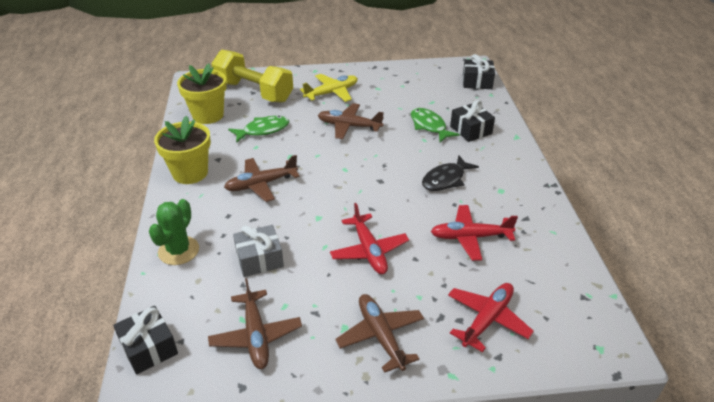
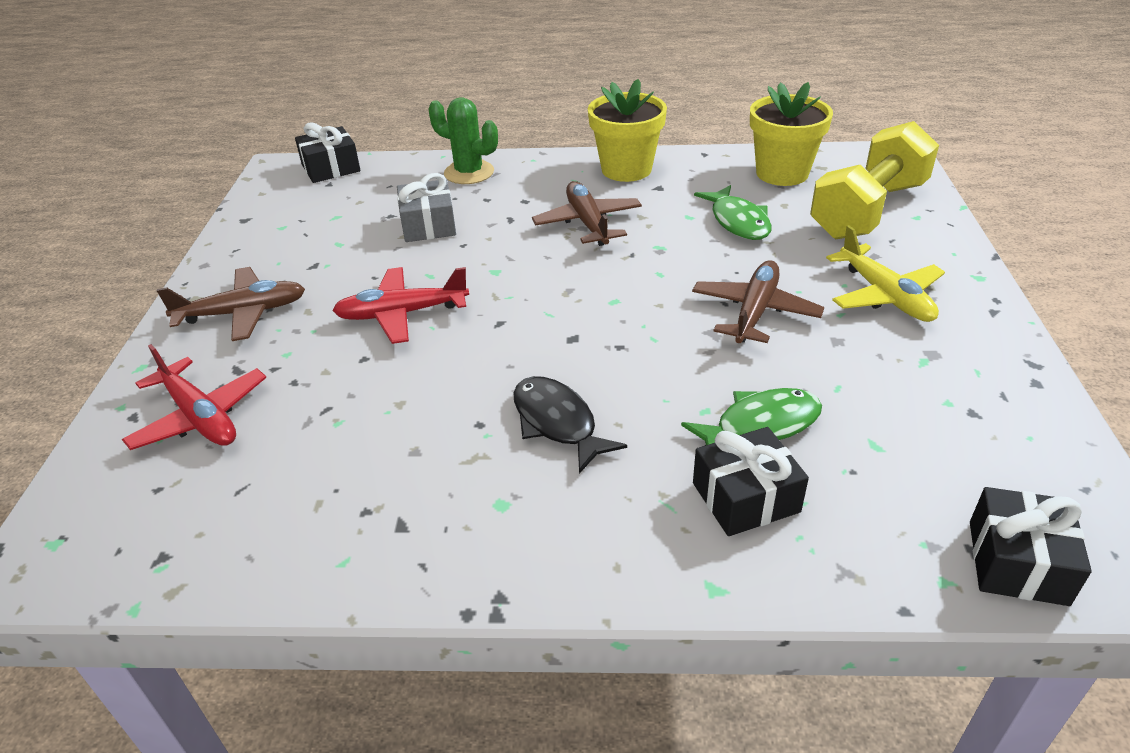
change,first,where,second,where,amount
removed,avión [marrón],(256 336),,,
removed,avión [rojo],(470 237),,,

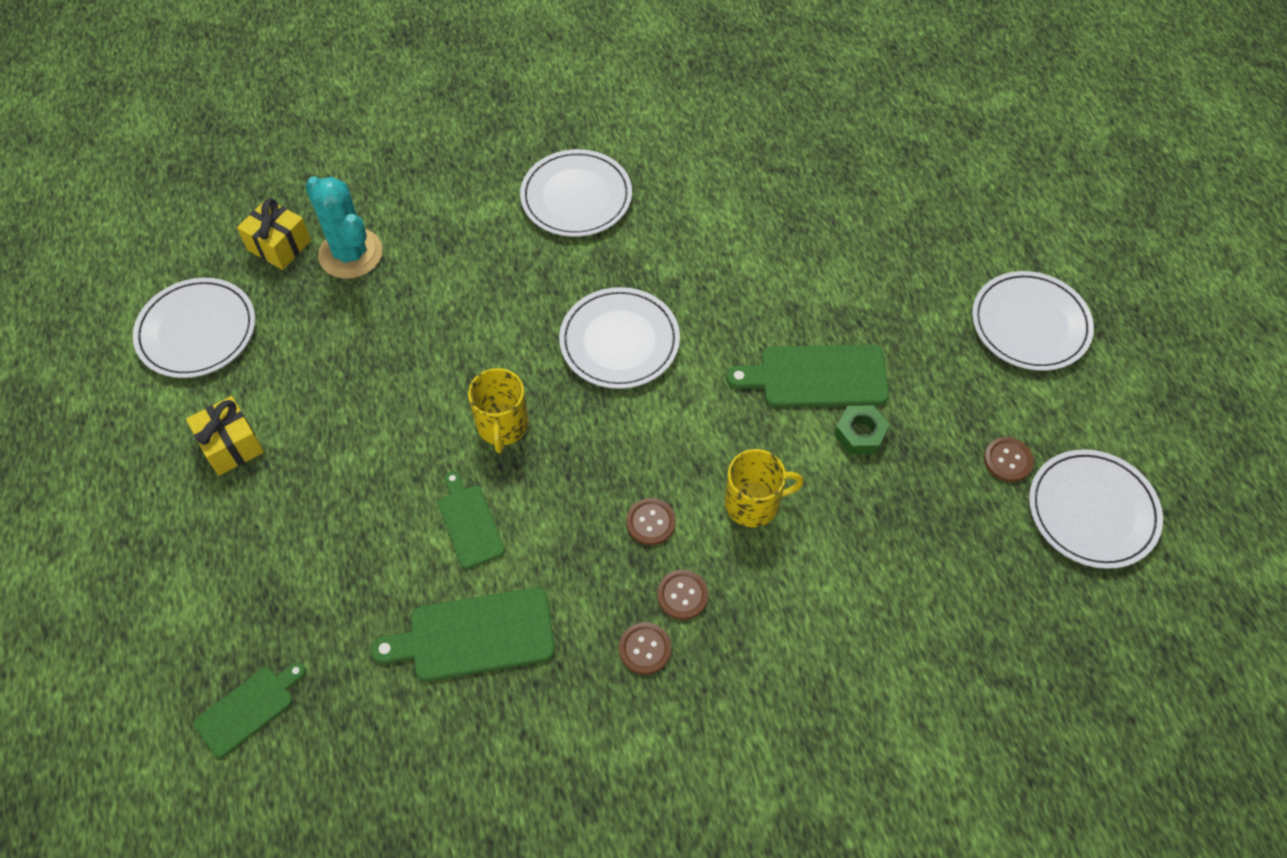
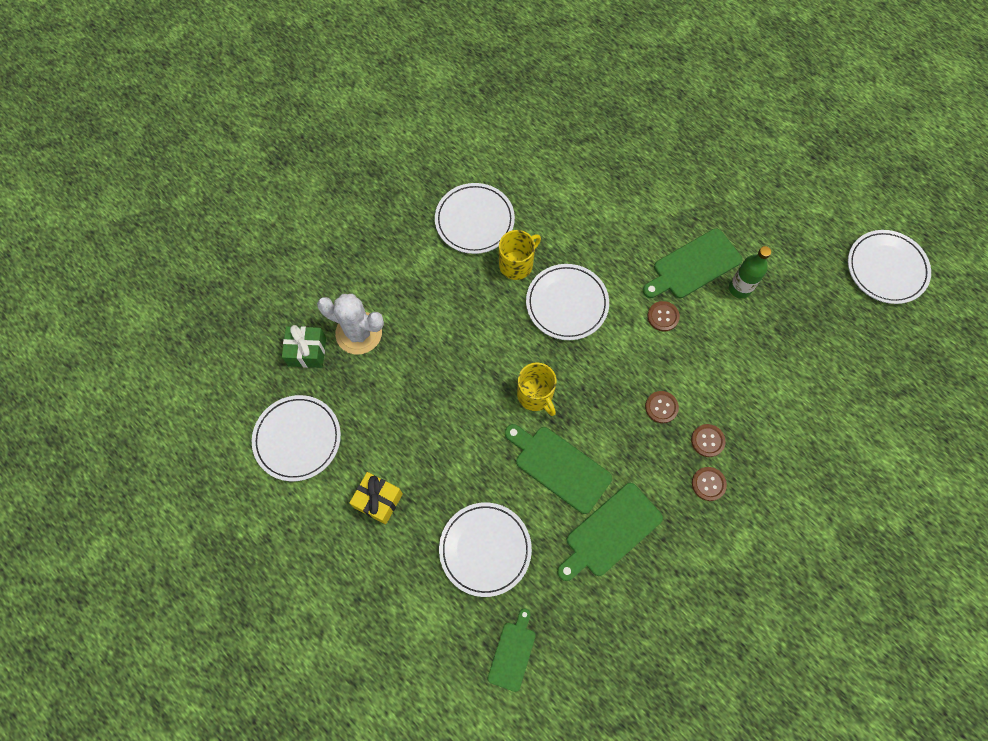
change,first,where,second,where,amount
recoloured,regalo [amarillo],(279 245),regalo [verde],(307 352),
recoloured,cactus [turquesa],(351 254),cactus [blanco],(359 333),
moved,plato [blanco],(1030 324),,(485 549),
moved,taza [amarillo],(753 503),,(517 264),
resized,tabla de cortar [verde],(469 523),,(559 467),x1.60
moved,botón [marrón],(1008 460),,(663 316),
replaced,tuerca [verde],(860 434),botella [verde],(739 288),

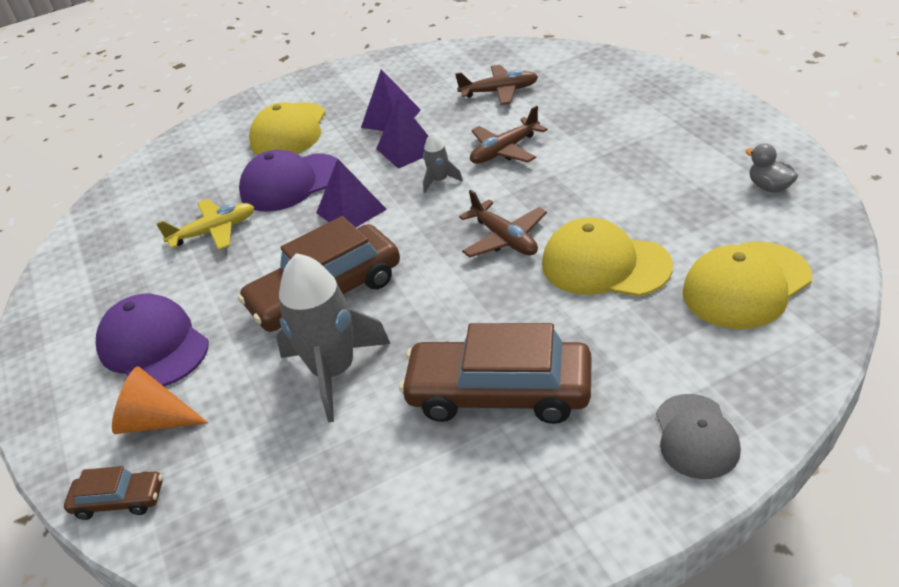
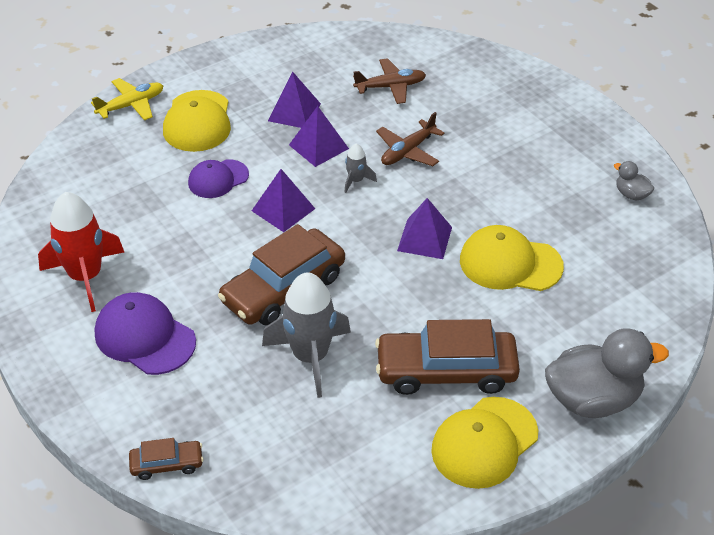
change,first,where,second,where,amount
added,,,cohete [rojo],(85 277),
moved,avión [amarillo],(214 231),,(131 105),
resized,gorra [morado],(291 183),,(218 179),x0.65
replaced,avión [marrón],(505 239),pirámide [morado],(424 239),
moved,gorra [amarillo],(746 285),,(484 442),
replaced,gorra [gris],(696 436),pato [gris],(593 399),
removed,cono [naranja],(156 421),,,

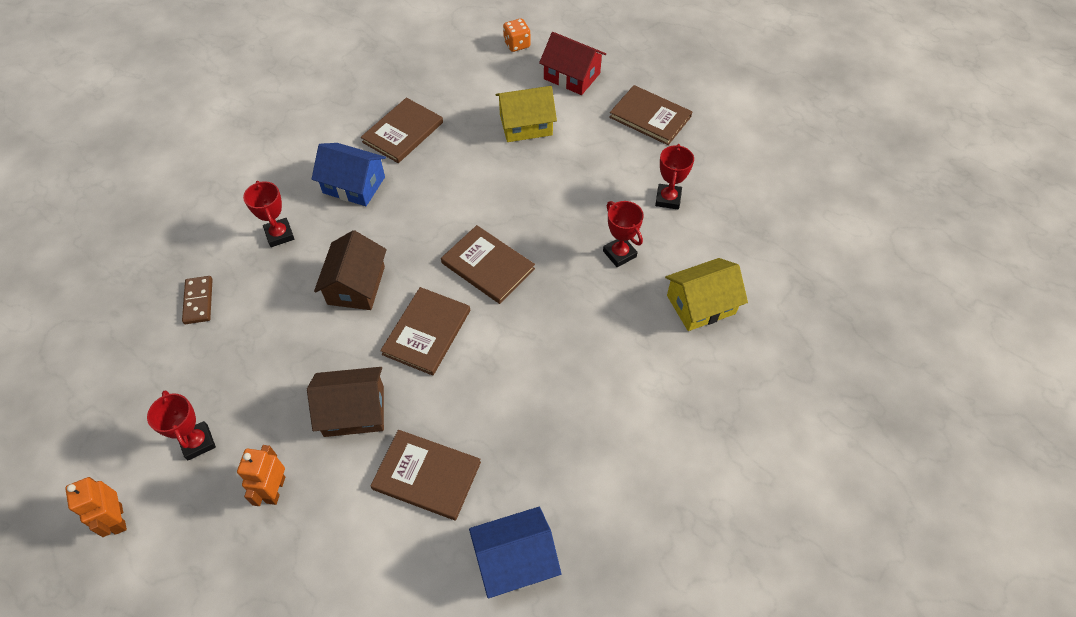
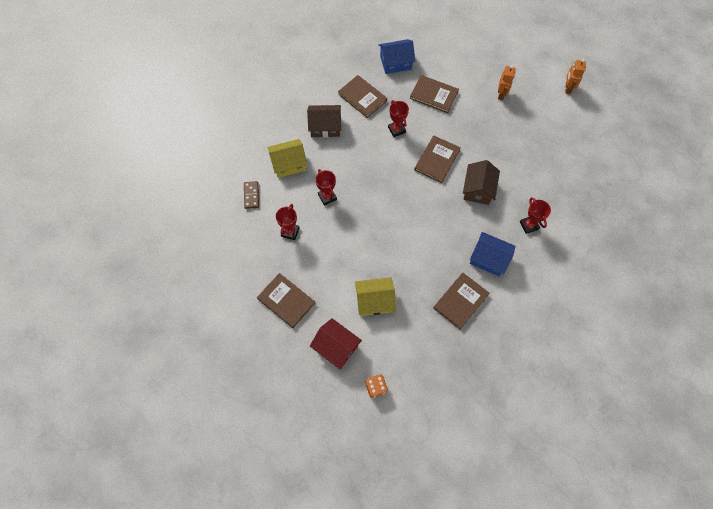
change,first,where,second,where,amount
moved,ficha de dominó [marrón],(198 301),,(251 195),
moved,casa [marrón],(354 411),,(325 126),
moved,libro [marrón],(488 266),,(362 97),
moved,trofeo [rojo],(198 442),,(396 130),
turned,robot [naranja],(118 519),,(567 88),150 degrees counterclockwise

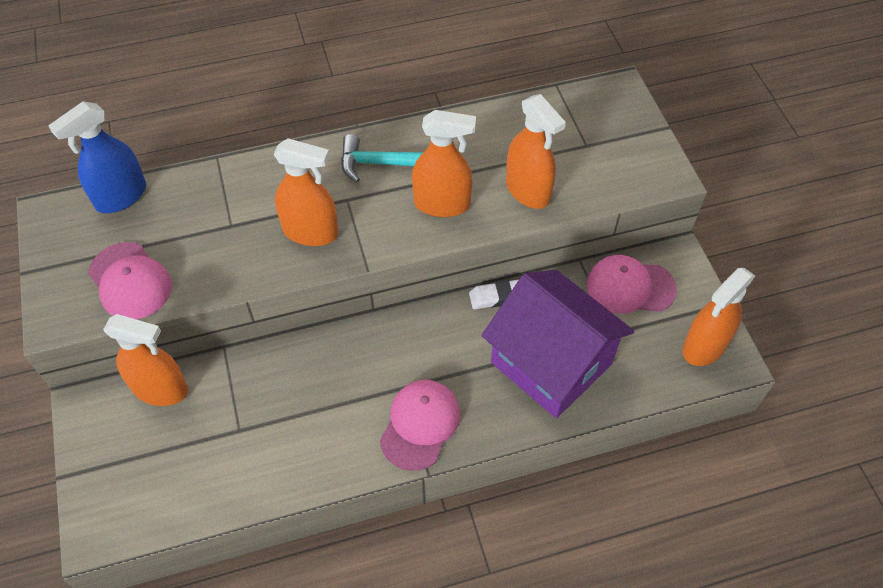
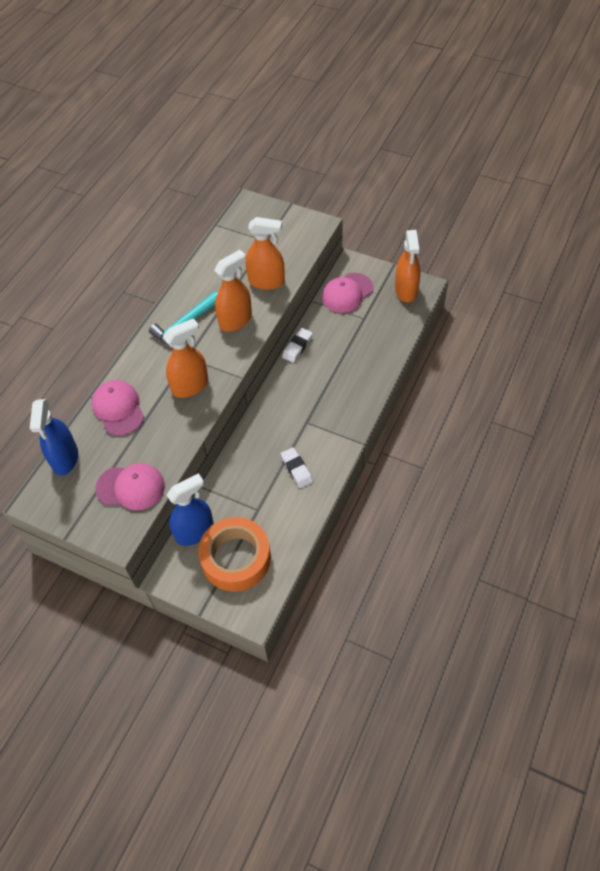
change,first,where,second,where,amount
moved,gorra [rosa],(420 425),,(118 409),
recoloured,pulverizador [naranja],(160 389),pulverizador [azul],(194 532),
added,,,cinta adhesiva [naranja],(236 558),
added,,,goma de borrar [blanco],(296 469),
removed,casa [morado],(551 363),,,

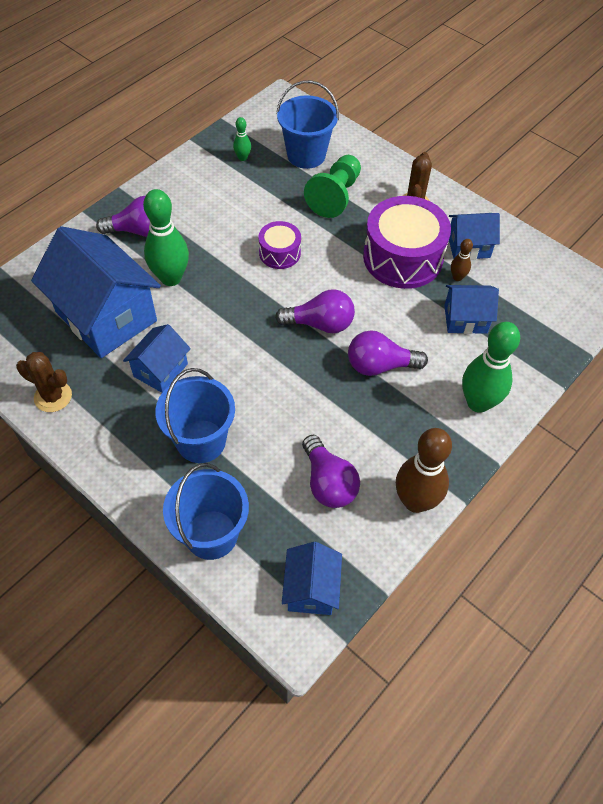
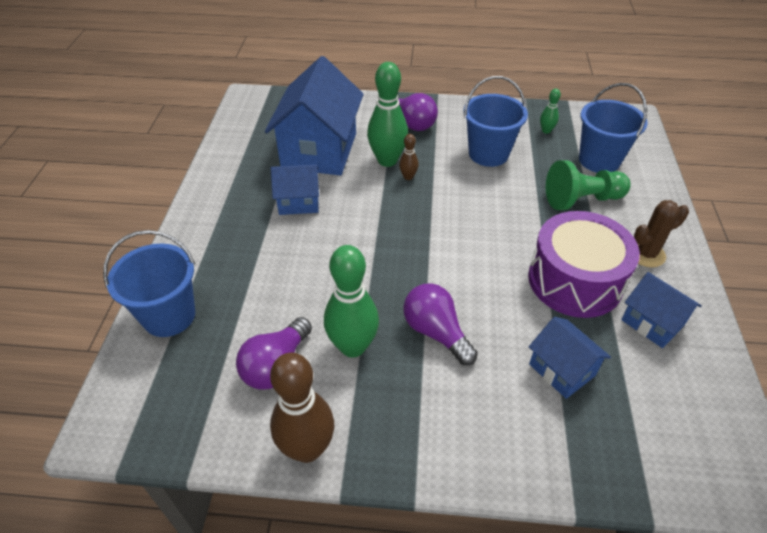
change,first,where,second,where,amount
moved,bolo [verde],(478 403),,(353 346),
moved,bolo [marrón],(457 277),,(408 177),
moved,balde [azul],(201 441),,(488 154),
removed,cactus [marrón],(53 396),,,
removed,tambor [morado],(279 253),,,
removed,bombilla [morado],(320 324),,,
removed,casa [azul],(311 589),,,

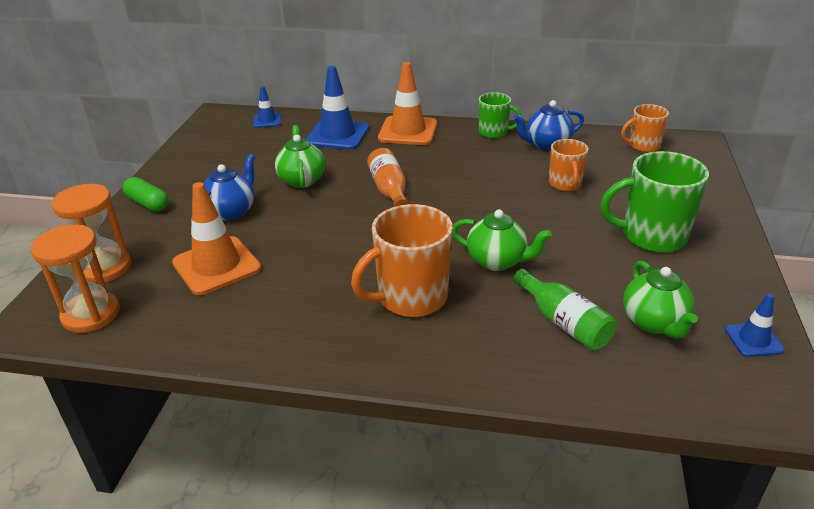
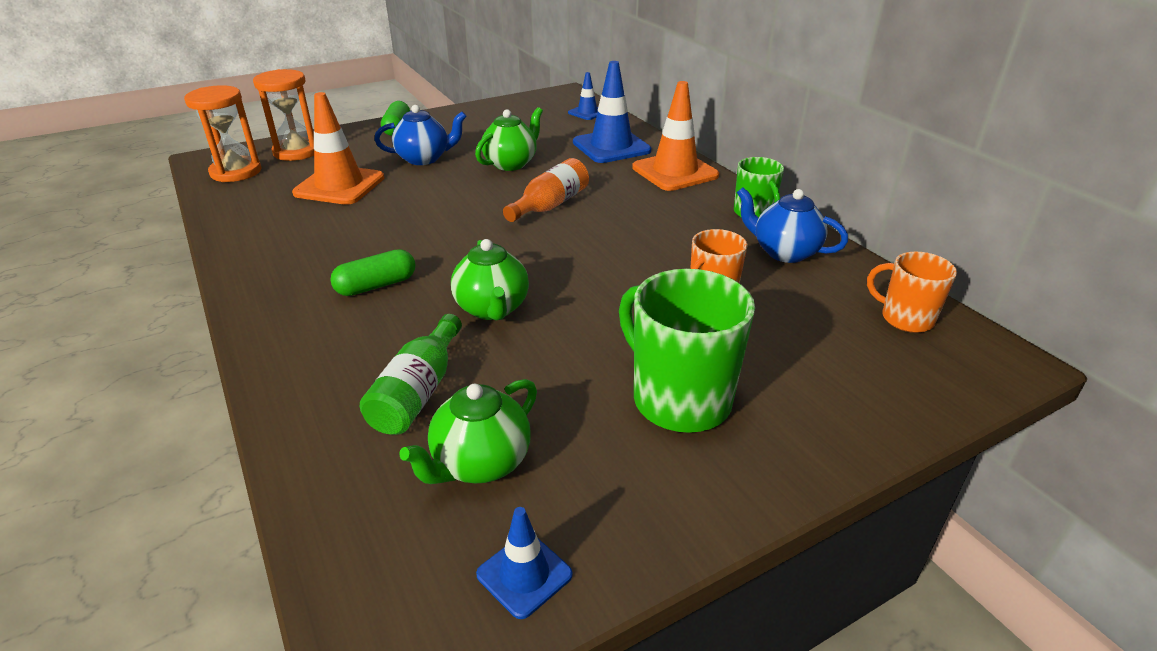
change,first,where,second,where,amount
replaced,taza [naranja],(410 298),cápsula [verde],(376 285),

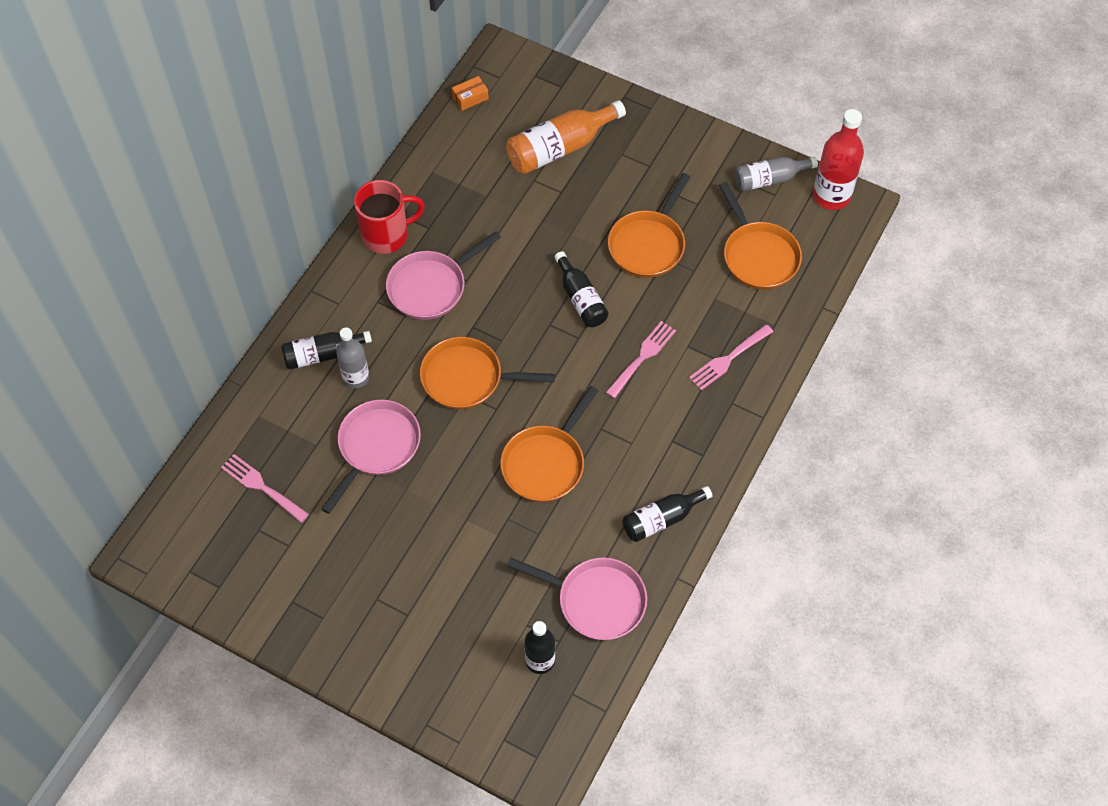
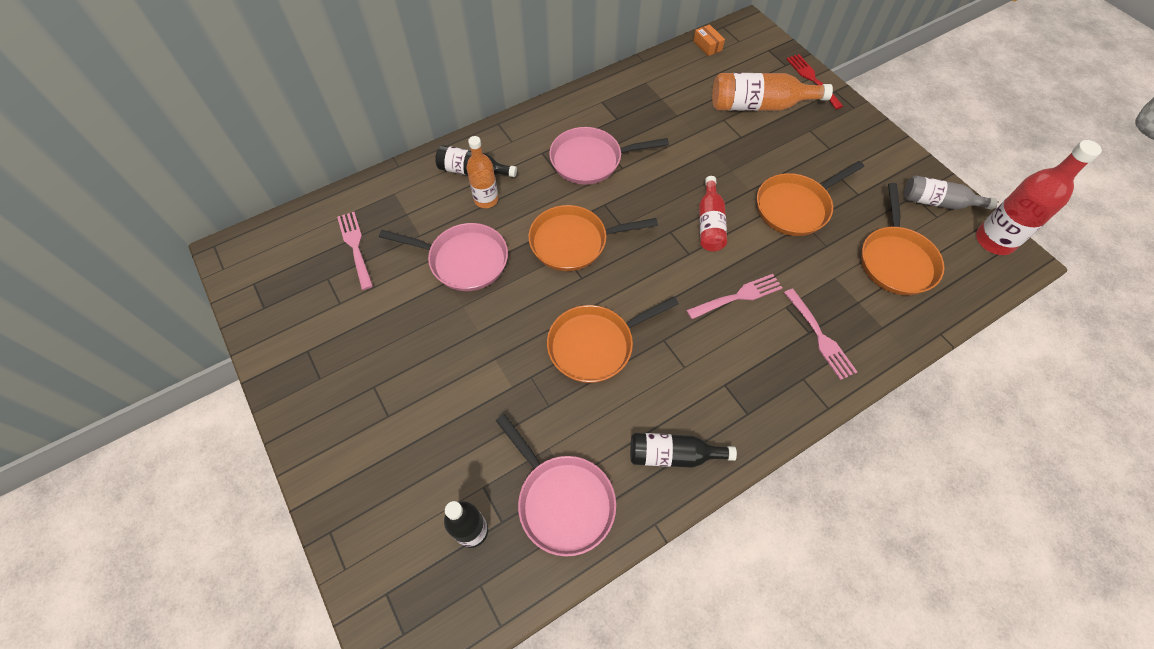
change,first,where,second,where,amount
turned,sartén [rosa],(376 447),,(463 260),45 degrees clockwise
recoloured,botella [gris],(356 377),botella [naranja],(486 200),
turned,sartén [naranja],(468 378),,(574 242),45 degrees counterclockwise
turned,caja [naranja],(470 98),,(707 45),60 degrees clockwise
recoloured,botella [negro],(580 298),botella [rojo],(710 223),
turned,tenedor [rosa],(728 359),,(820 337),105 degrees counterclockwise
added,,,tenedor [rojo],(812 79),
removed,taza [rojo],(387 235),,,

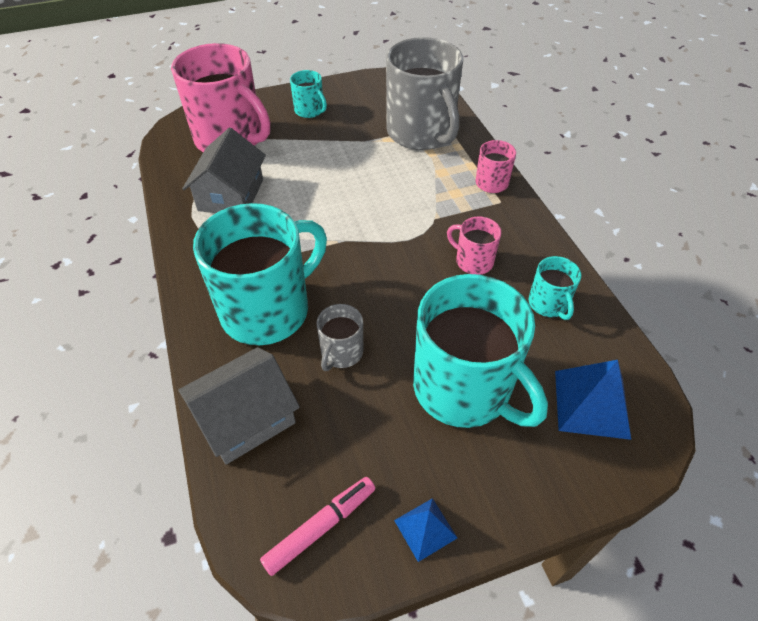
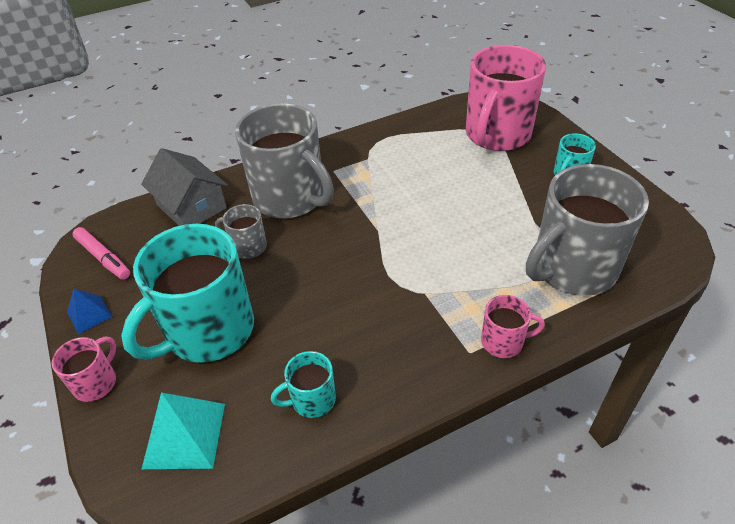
change,first,where,second,where,amount
moved,taza [rosa],(473 261),,(96 383),
recoloured,pirámide [azul],(591 403),pirámide [turquesa],(184 435),
recoloured,taza [turquesa],(267 310),taza [gris],(290 198),
removed,casa [gris],(231 195),,,

